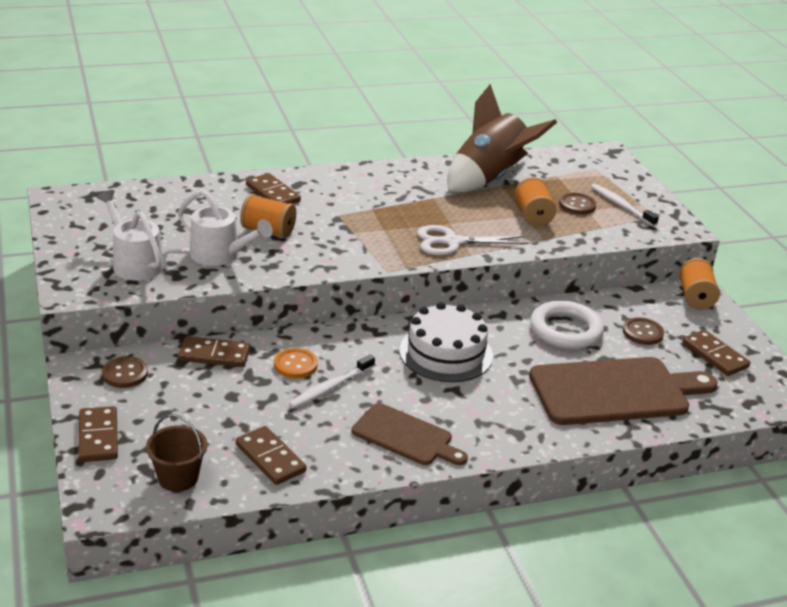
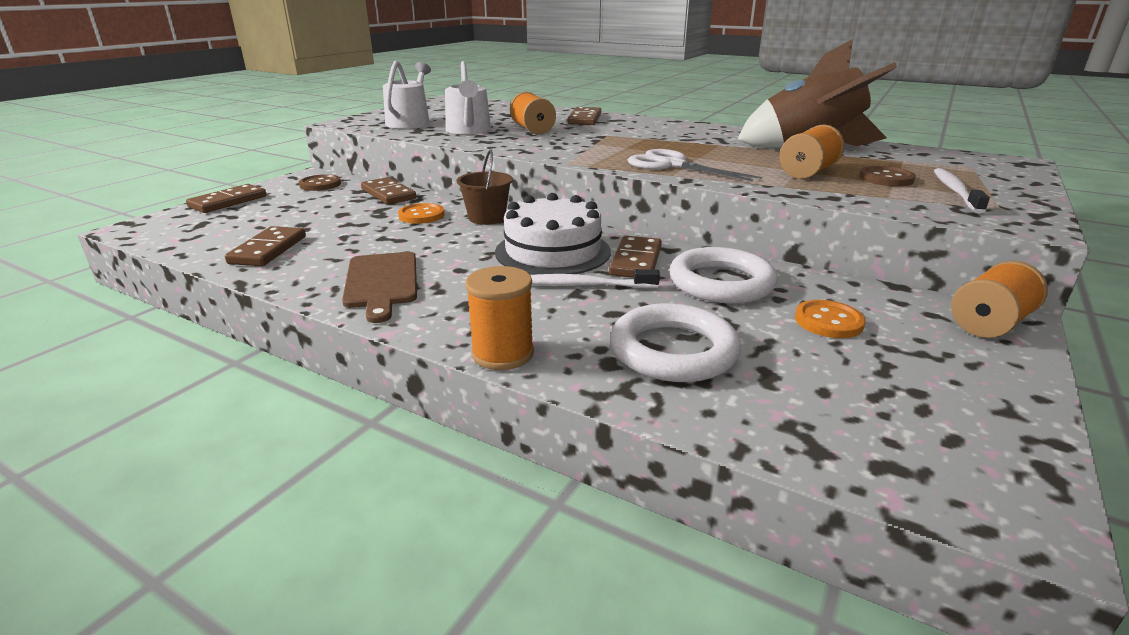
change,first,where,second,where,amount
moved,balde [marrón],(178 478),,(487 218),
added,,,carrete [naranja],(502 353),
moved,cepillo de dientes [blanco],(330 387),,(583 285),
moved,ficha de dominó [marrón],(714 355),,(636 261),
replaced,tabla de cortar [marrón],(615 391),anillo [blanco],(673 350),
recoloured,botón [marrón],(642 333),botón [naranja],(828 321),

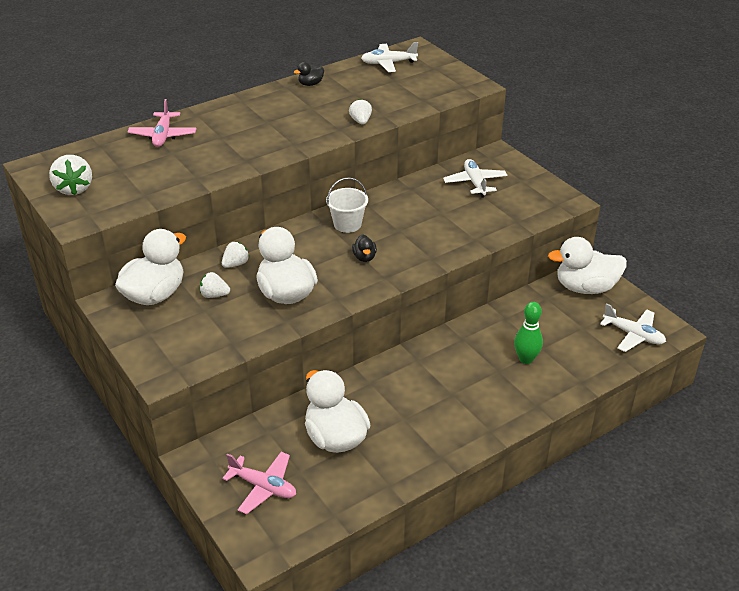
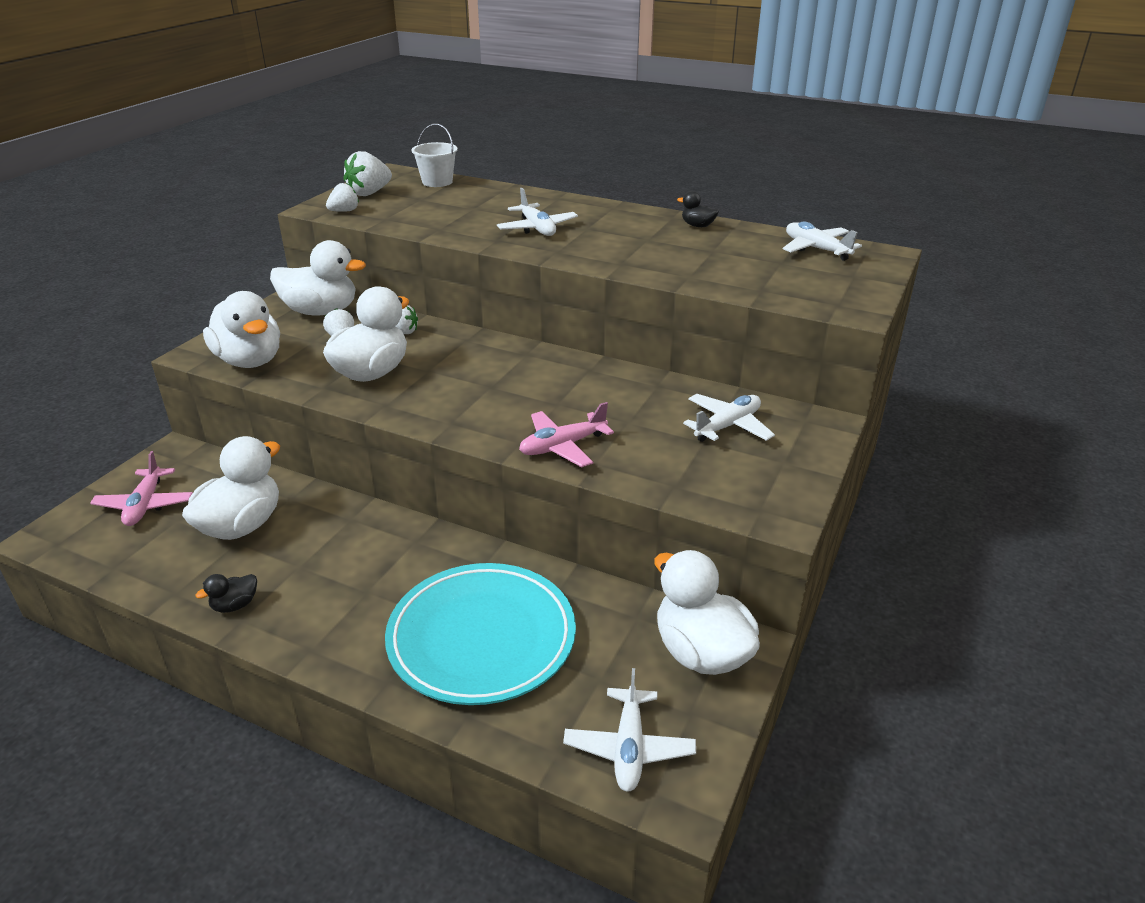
change,first,where,second,where,amount
moved,pato [negro],(364 257),,(235 605),
added,,,pato [blanco],(250 361),
moved,fresa [blanco],(361 121),,(344 211),
replaced,bolo [verde],(526 359),plato [turquesa],(482 638),
moved,balde [blanco],(347 224),,(437 182),
added,,,avión [blanco],(537 228),
moved,avión [rosa],(163 135),,(562 446),

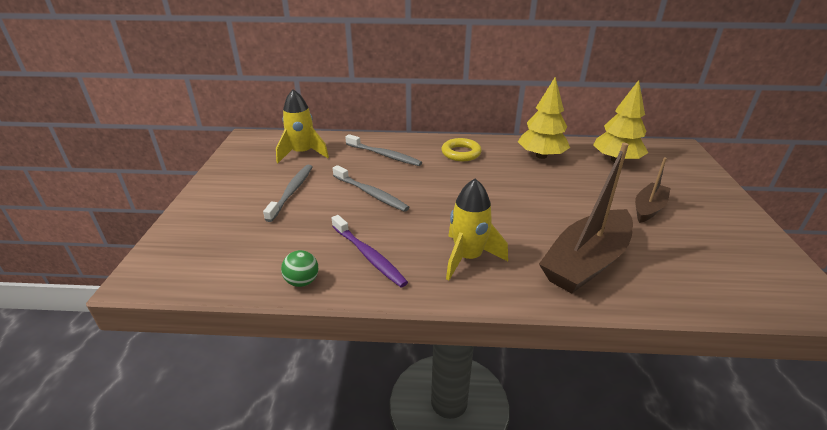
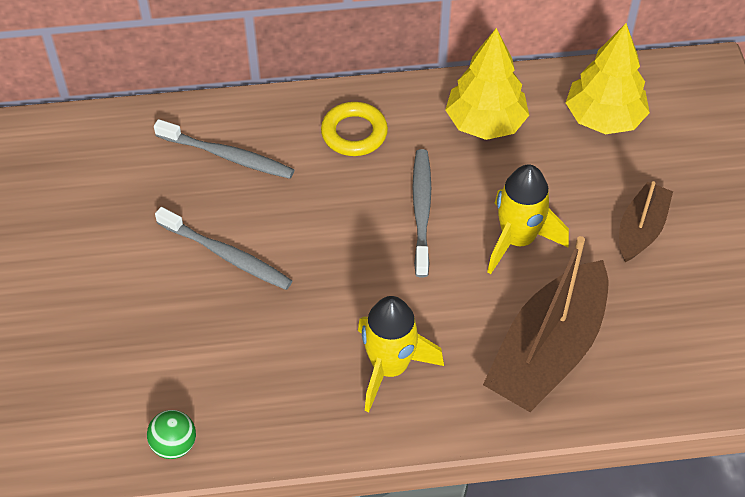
change,first,where,second,where,amount
moved,cepillo de dientes [gris],(292 192),,(421 210),
moved,cohete [amarillo],(302 153),,(517 240),
removed,cepillo de dientes [morado],(369 256),,,

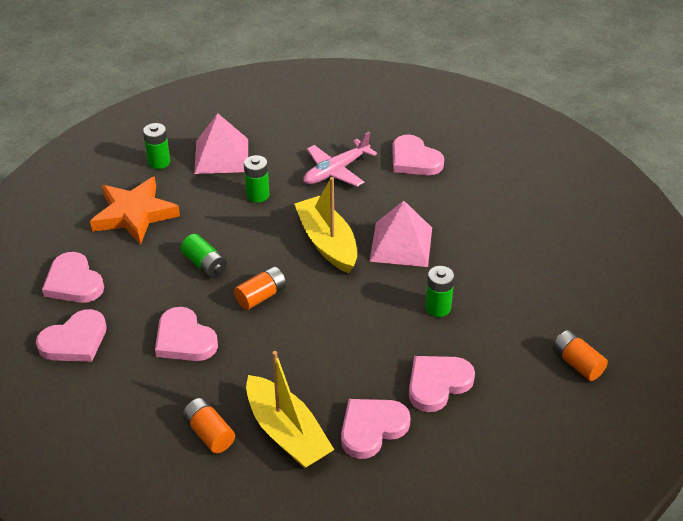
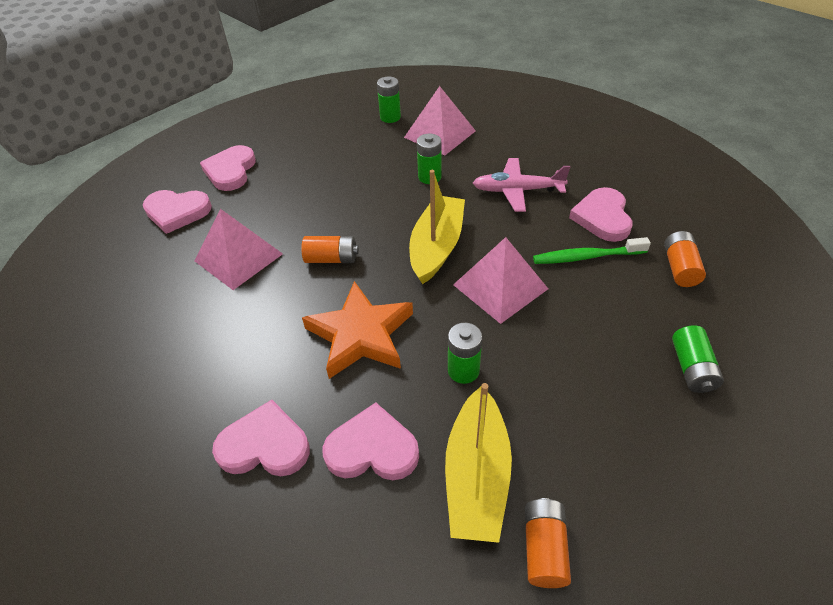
change,first,where,second,where,amount
replaced,corazón [rosa],(184 339),pirámide [rosa],(238 257),
moved,estrella [naranja],(134 214),,(360 335),
moved,barco [amarillo],(287 433),,(476 475),
added,,,cepillo de dientes [verde],(587 257),
moved,pila [naranja],(209 433),,(680 268),
moved,pila [verde],(205 264),,(691 368),

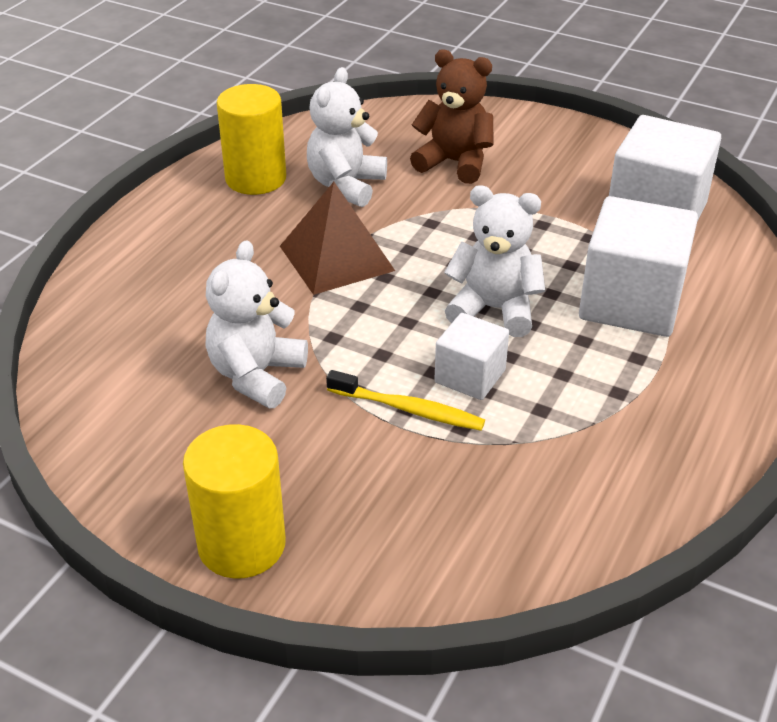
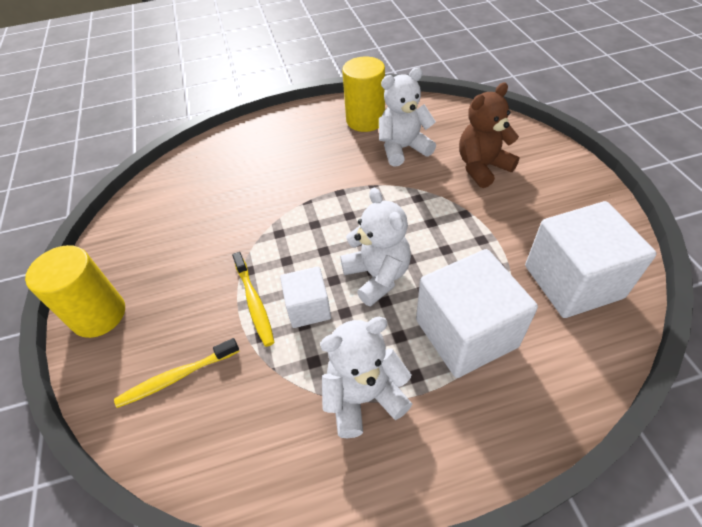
change,first,where,second,where,amount
added,,,cepillo de dientes [amarillo],(177 377),
moved,osito [blanco],(256 375),,(364 397),
turned,osito [marrón],(454 163),,(482 167),105 degrees counterclockwise
removed,pirámide [marrón],(336 258),,,

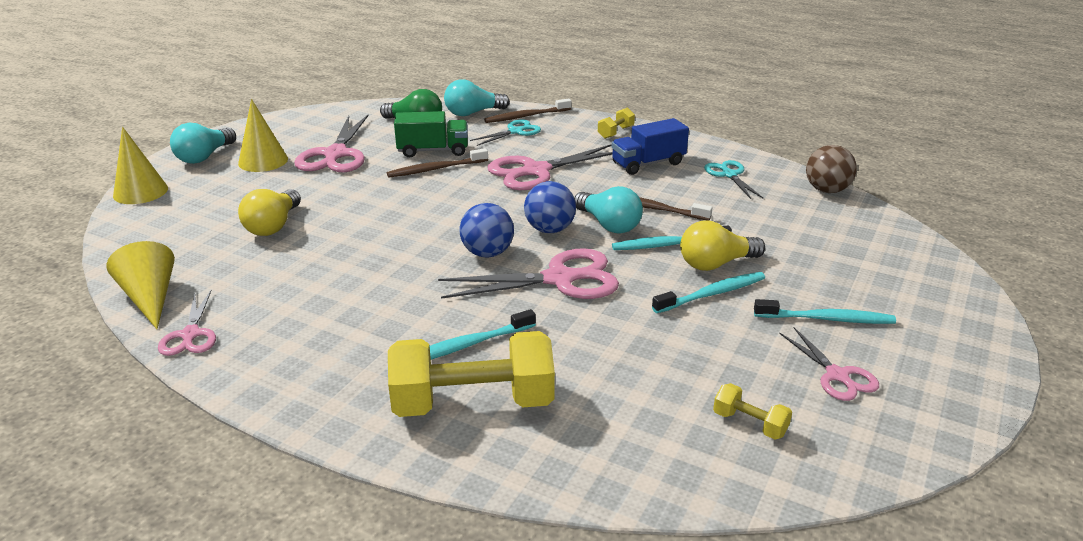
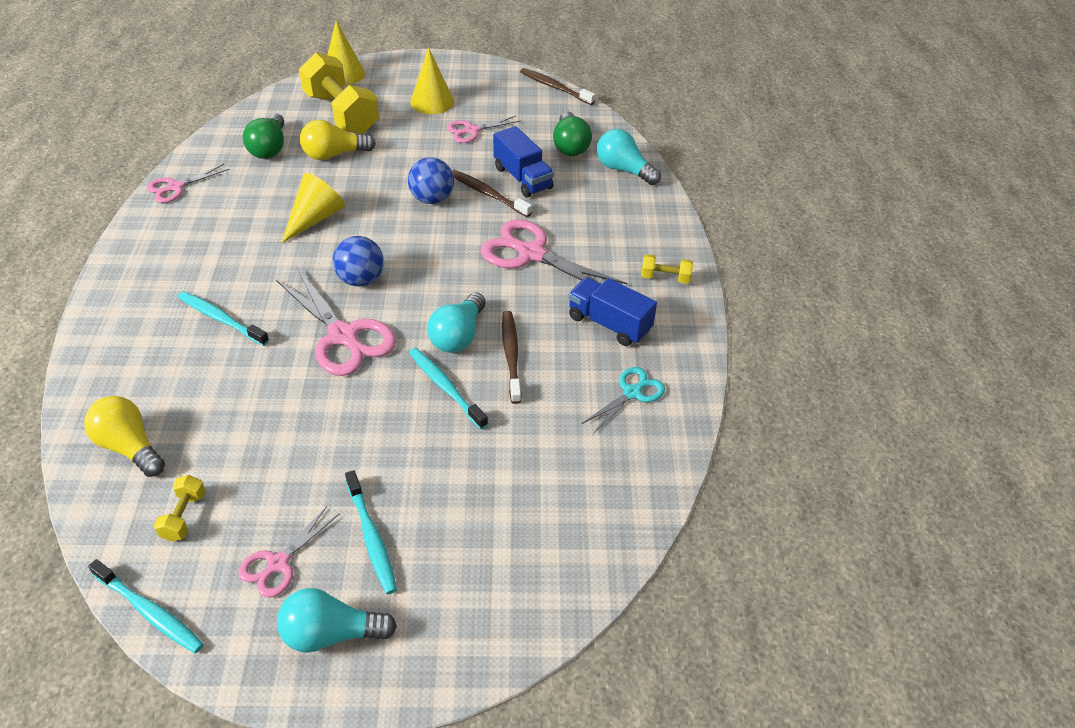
change,first,where,second,where,amount
moved,bombilla [amarillo],(715 264),,(129 447),
moved,cepillo de dientes [turquesa],(711 294),,(149 611),
added,,,bombilla [verde],(269 148),
moved,bombilla [turquesa],(204 157),,(331 633),
moved,cono [amarillo],(150 298),,(315 218),
moved,mancuerna [amarillo],(473 402),,(341 113),
moved,pelota [azul],(549 229),,(432 199),
resized,tijeras [rosa],(335 154),,(472 130),x0.57
recoloured,camión [verde],(433 150),camión [azul],(523 178),
moved,cepillo de dientes [marrón],(526 116),,(555 87),
removed,tijeras [turquesa],(515 131),,,
removed,pelota [marrón],(826 190),,,

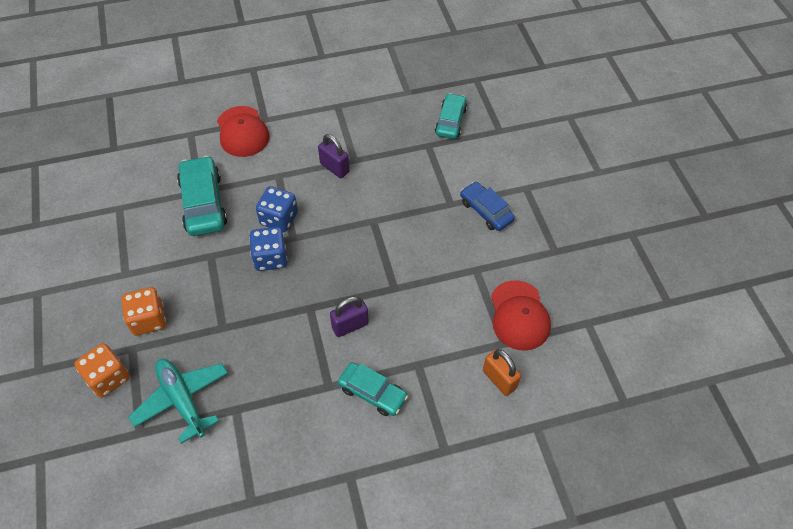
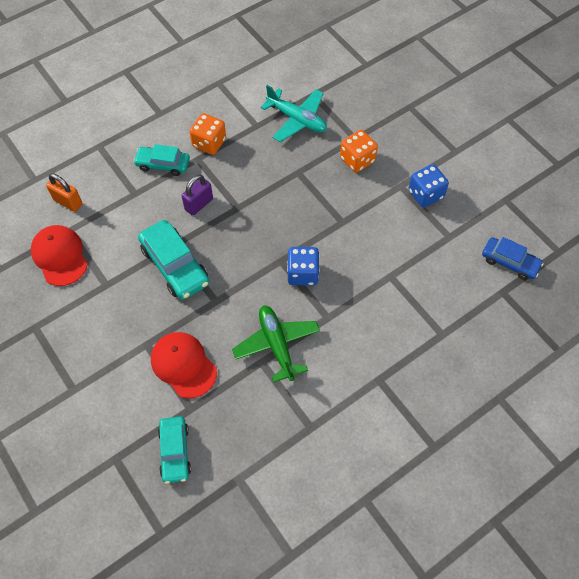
change,first,where,second,where,amount
moved,coche [turquesa],(203 203),,(175 265),
moved,gorra [rojo],(242 132),,(183 365),
moved,dado [naranja],(108 378),,(209 143),
replaced,candado [morado],(334 168),avión [verde],(277 345),
moved,dado [azul],(270 258),,(425 194),
moved,coche [azul],(486 211),,(509 262),

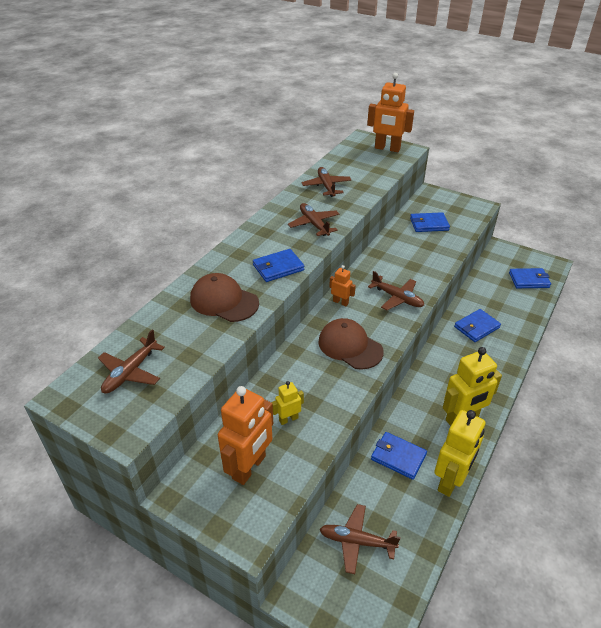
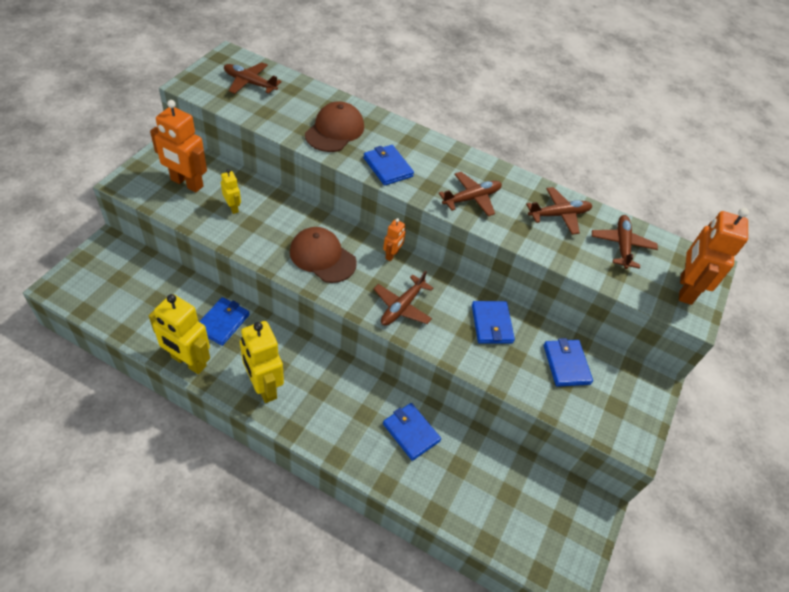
change,first,where,second,where,amount
turned,gorra [marrón],(350 346),,(322 257),90 degrees counterclockwise
moved,cartera [azul],(529 280),,(491 324),
moved,avión [marrón],(356 541),,(621 245),

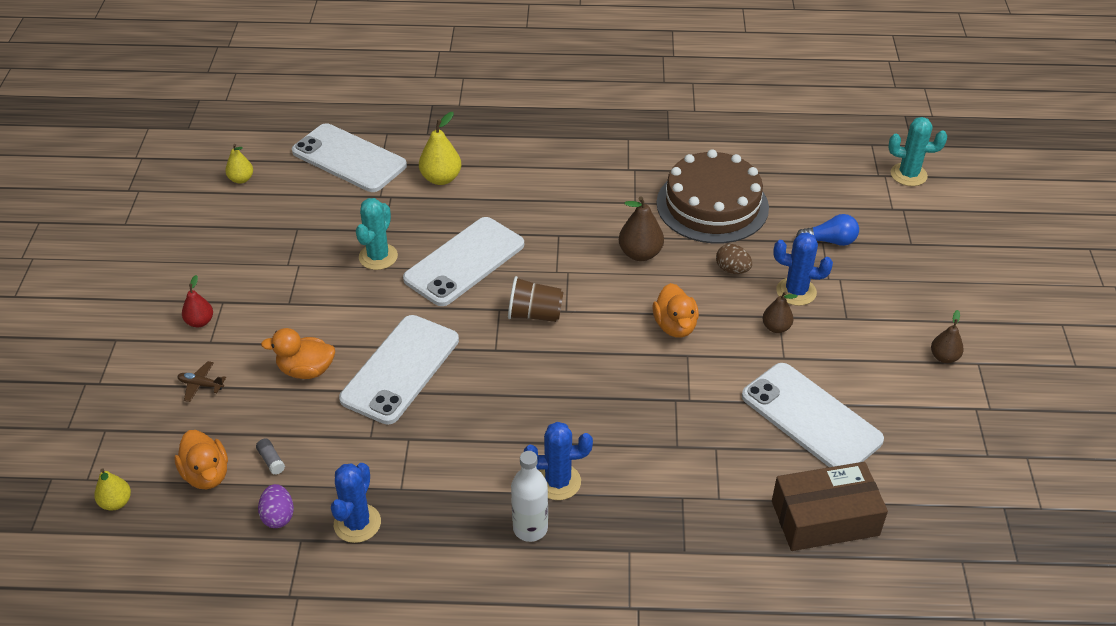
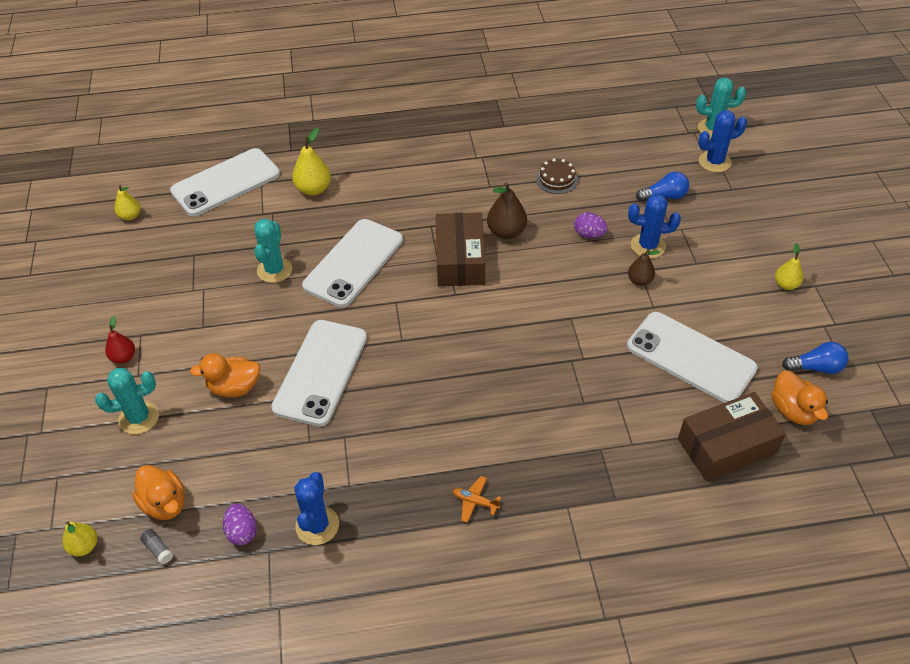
change,first,where,second,where,amount
replaced,avión [marrón],(201 385),cactus [turquesa],(139 418),
moved,barra de pegamento [gris],(271 460),,(158 549),
turned,móvil [blanco],(349 158),,(225 182),60 degrees counterclockwise
added,,,caja [marrón],(460 260),
replaced,botella [blanco],(530 528),avión [naranja],(475 502),
resized,tarta [marrón],(712 205),,(557 179),x0.43
recoloured,huevo [marrón],(732 270),huevo [morado],(589 234),
moved,cactus [azul],(558 482),,(714 162),
moved,pato [naranja],(675 326),,(793 410),
recoloured,pera [marrón],(944 357),pera [amarillo],(785 285),
added,,,bombilla [azul],(816 367),
removed,vaso [marrón],(534 314),,,

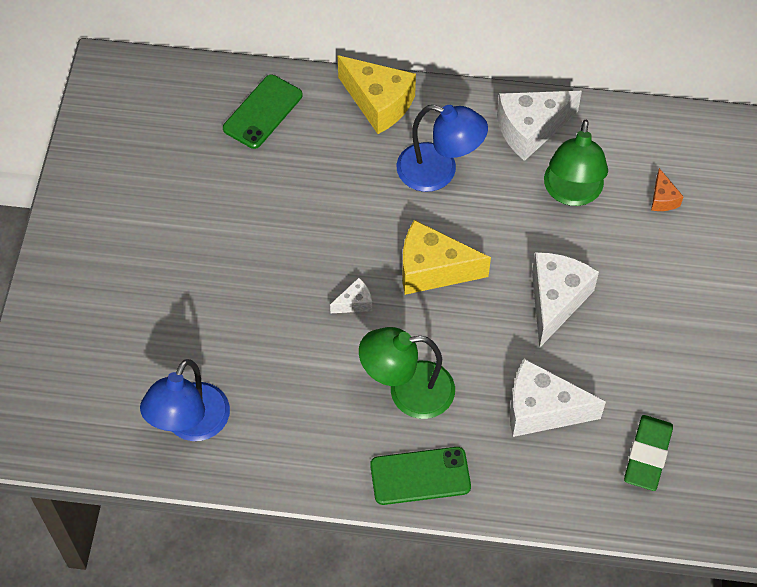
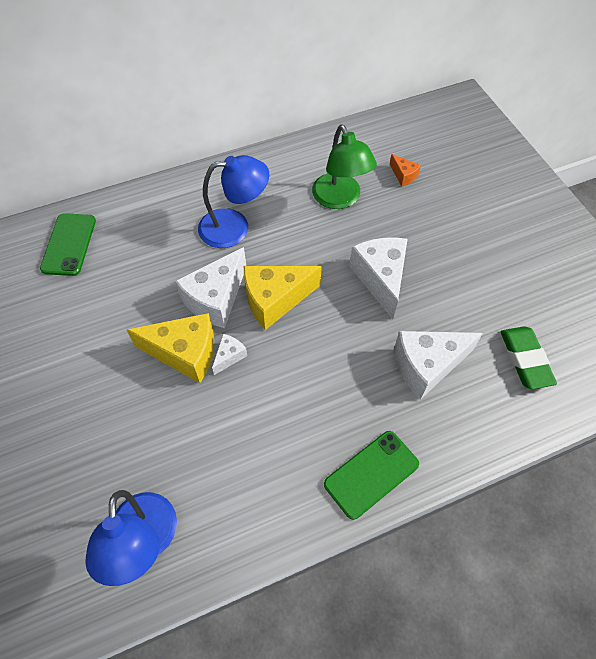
change,first,where,second,where,amount
moved,queso [amarillo],(378 103),,(185 353),
moved,queso [blanco],(530 130),,(216 299),
removed,lámpara [verde],(407 391),,,

